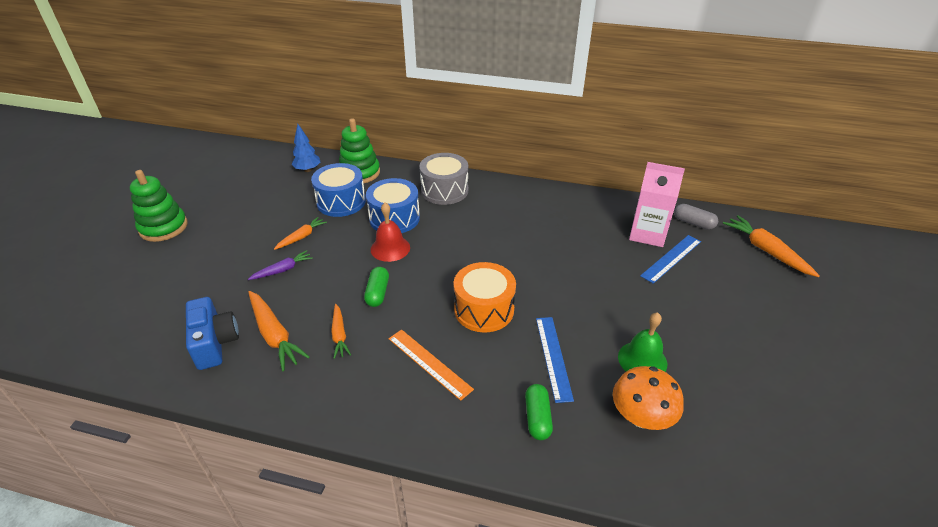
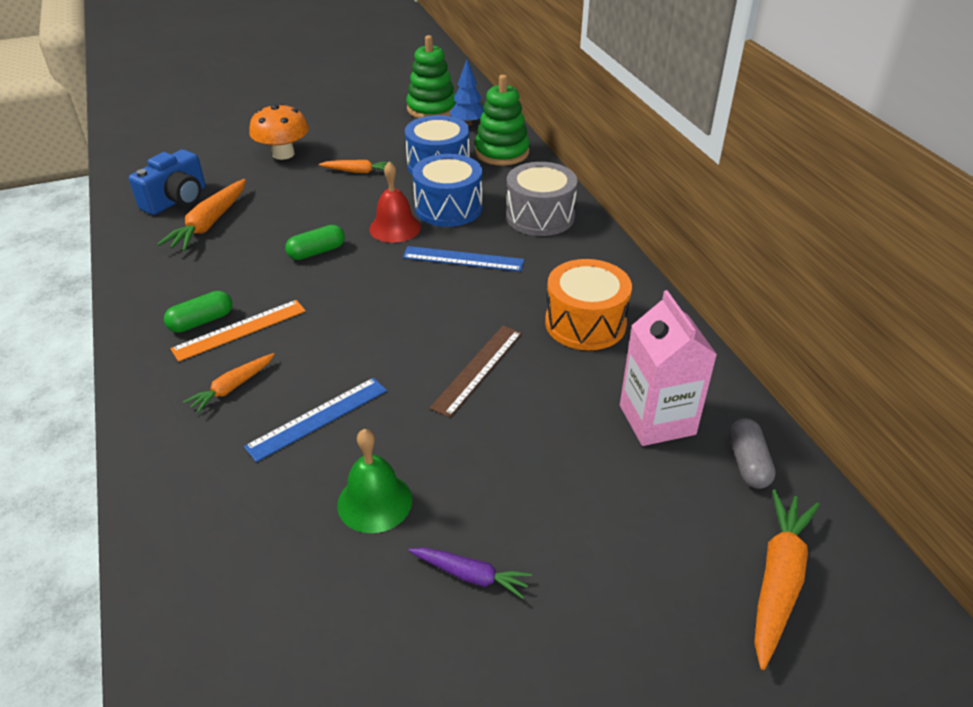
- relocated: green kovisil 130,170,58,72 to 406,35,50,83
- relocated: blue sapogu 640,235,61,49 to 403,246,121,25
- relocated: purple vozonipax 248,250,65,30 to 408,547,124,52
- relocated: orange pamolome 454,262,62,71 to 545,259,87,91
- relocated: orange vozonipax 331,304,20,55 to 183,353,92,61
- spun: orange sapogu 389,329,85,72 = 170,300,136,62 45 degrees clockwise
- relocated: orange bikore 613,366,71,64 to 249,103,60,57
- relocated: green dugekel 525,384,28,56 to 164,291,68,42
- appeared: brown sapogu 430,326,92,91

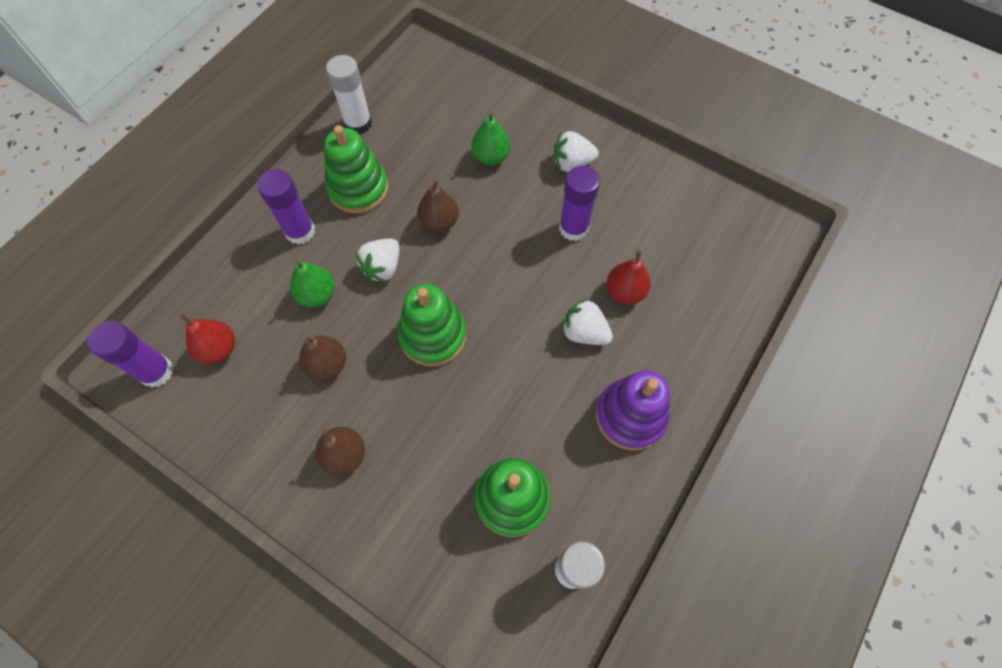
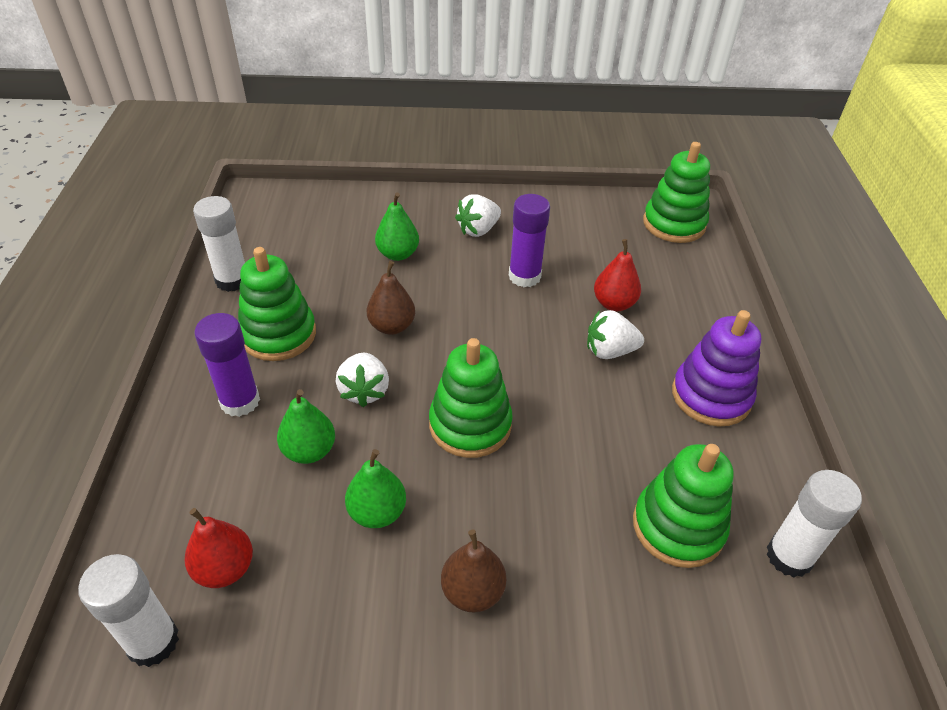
- colour: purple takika 88,321,85,67 to white takika 78,554,101,113
- colour: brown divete 299,334,47,47 to green divete 345,449,61,79
- appeared: green kovisil 643,142,67,101

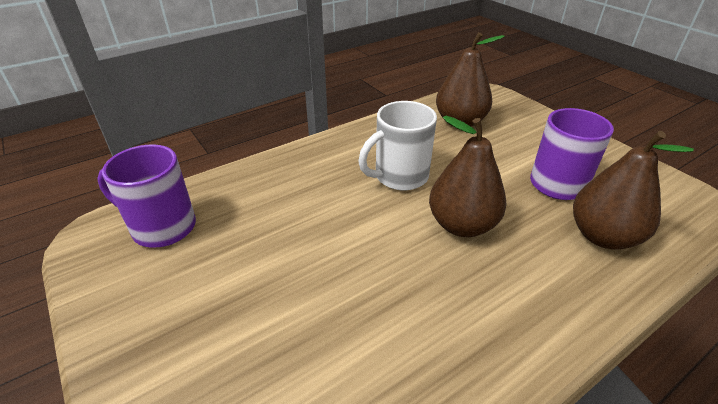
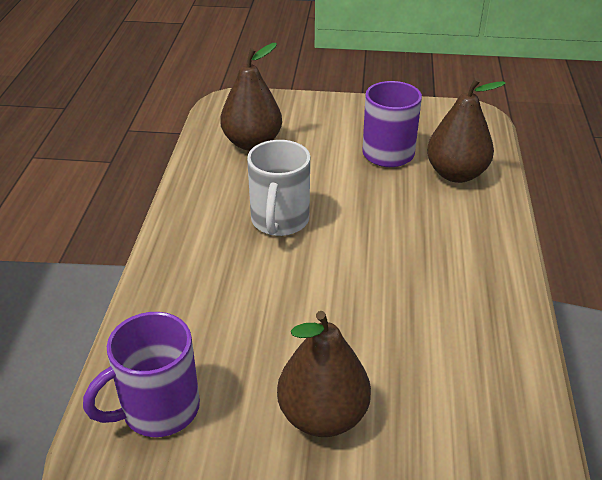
- relocated: brown divete 429,116,78,121 to 277,311,94,126

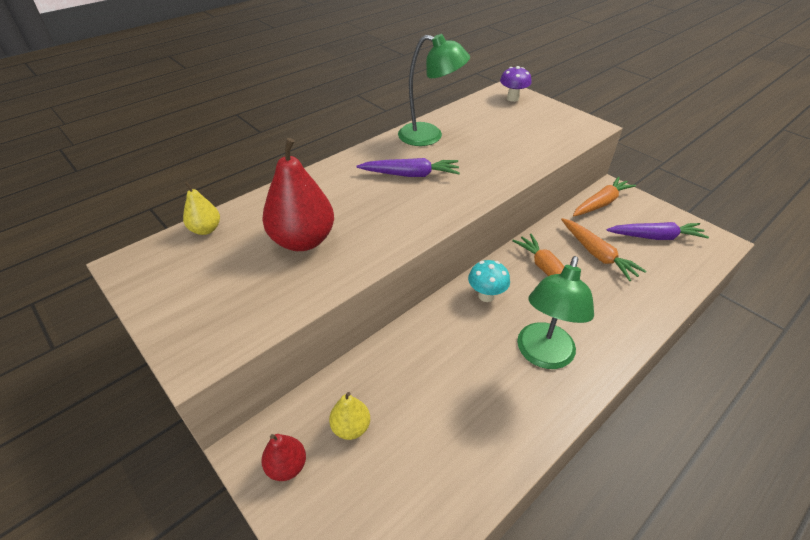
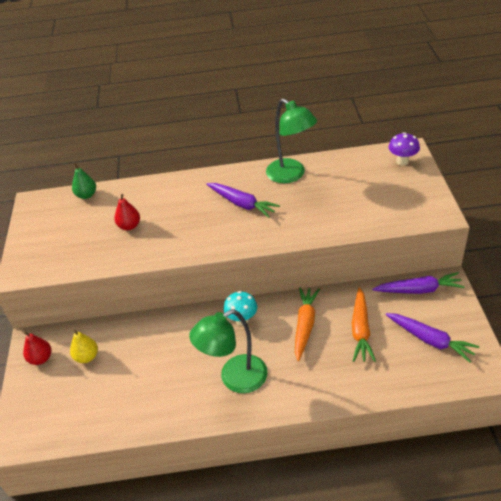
- size: red divete 262,138,72,113 = 114,194,26,36 x0.52
- colour: orange vozonipax 573,177,63,39 to purple vozonipax 372,272,92,22
- colour: yellow divete 183,182,37,53 to green divete 72,163,24,36

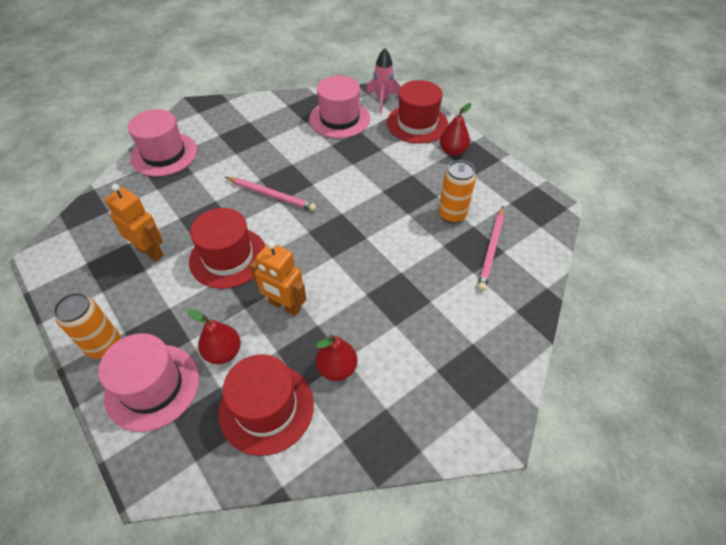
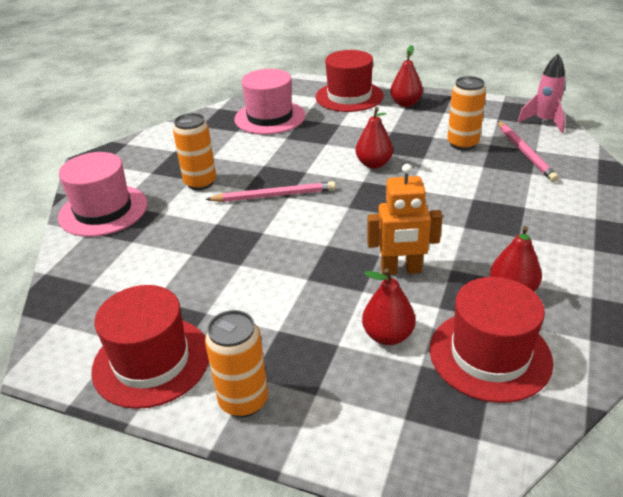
- relocated: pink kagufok 366,48,35,65 to 518,54,48,79
- missing: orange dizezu 105,184,59,78
- relocated: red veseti 189,208,77,81 to 91,285,118,124
- missing: pink veseti 98,333,101,99
- appeared: red divete 356,108,37,61
- appeared: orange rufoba 173,113,43,77

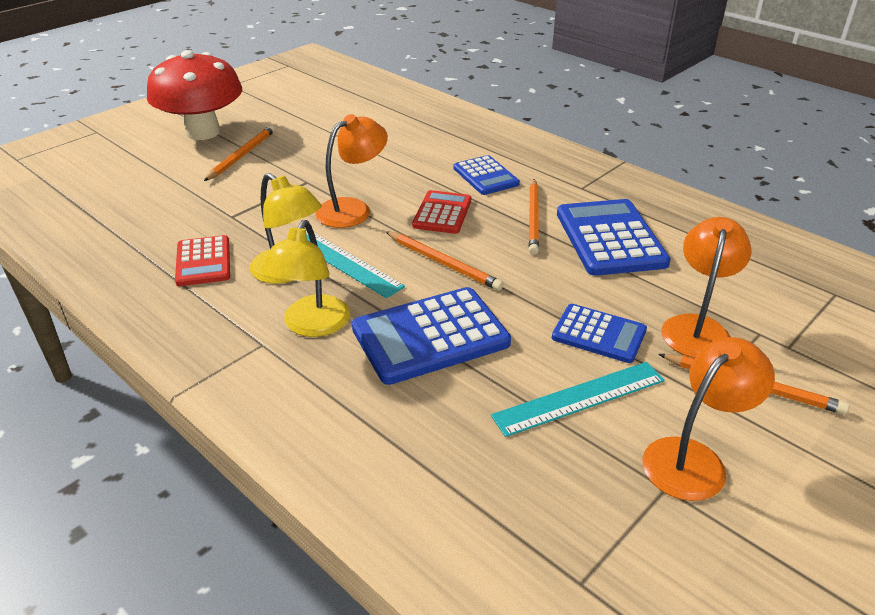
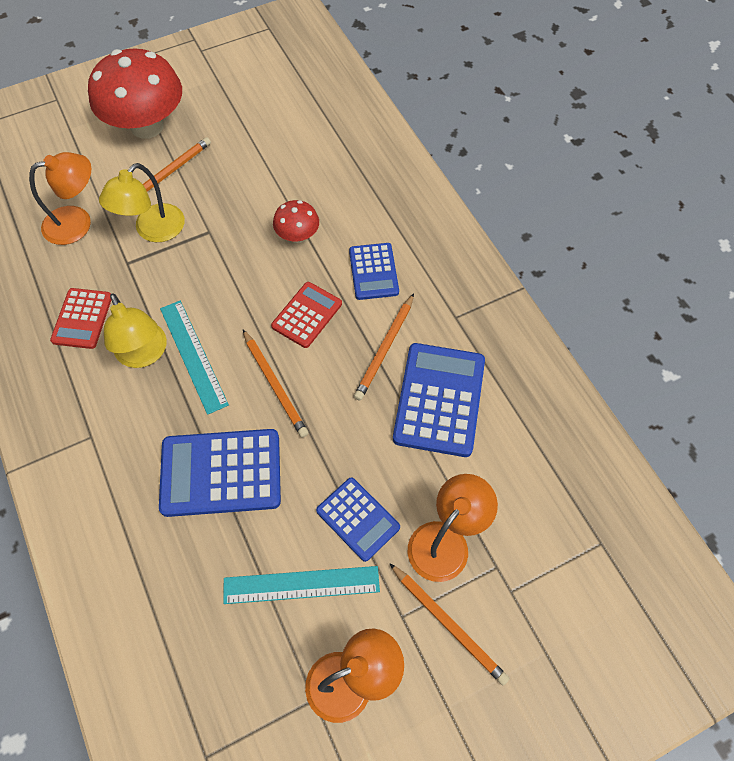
- relocated: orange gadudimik 315,114,73,114 to 29,152,62,93
- relocated: yellow gadudimik 261,220,89,117 to 99,163,86,79
- appeared: red bikore 273,200,46,43

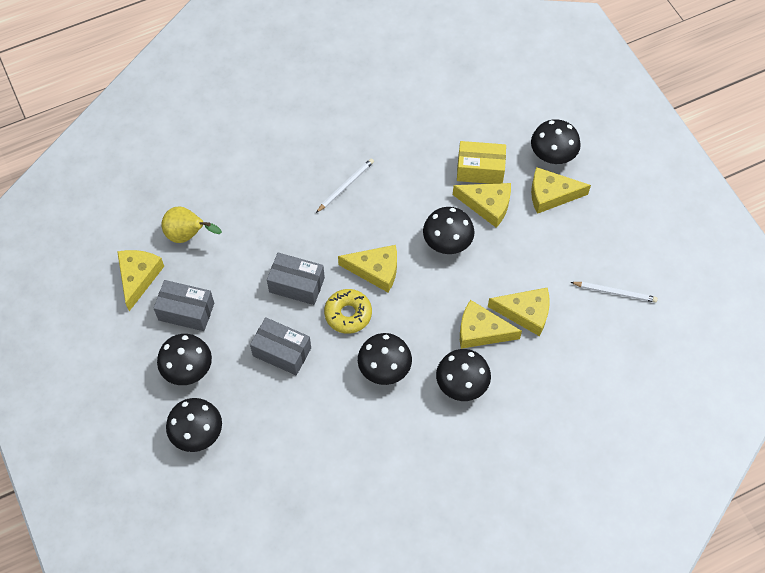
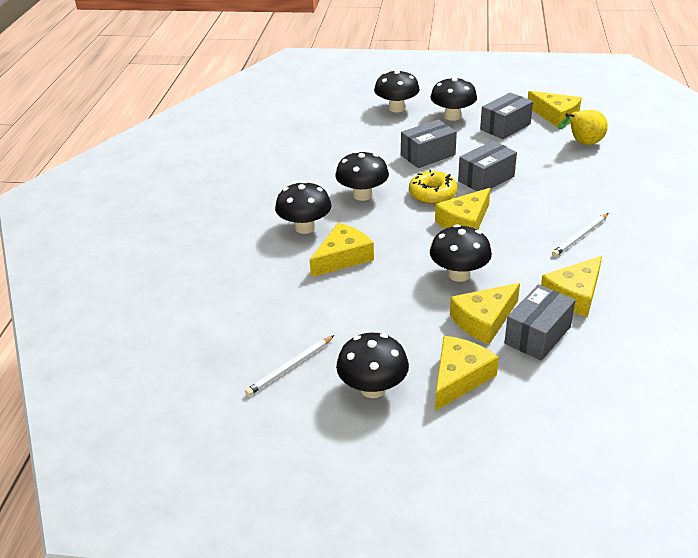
- relocated: black bikore 531,119,50,45 to 336,333,73,65
- colour: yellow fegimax 457,141,49,43 to grey fegimax 504,284,72,77
- spun: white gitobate 316,158,58,55 = 552,213,56,44 60 degrees clockwise
- relocated: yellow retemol 488,287,62,49 to 541,256,61,61

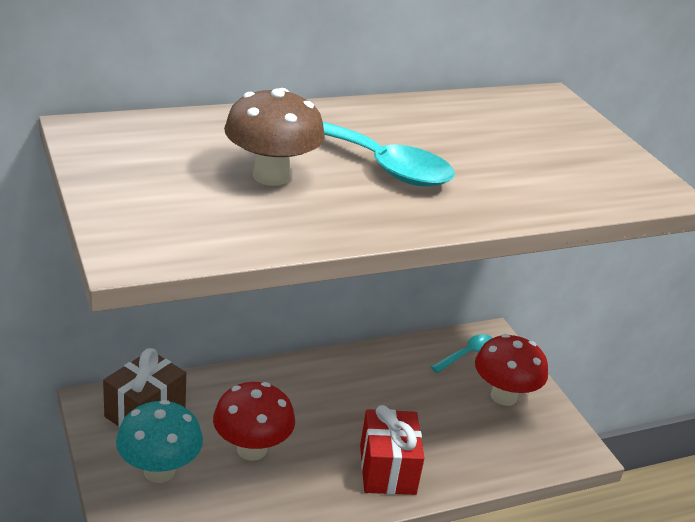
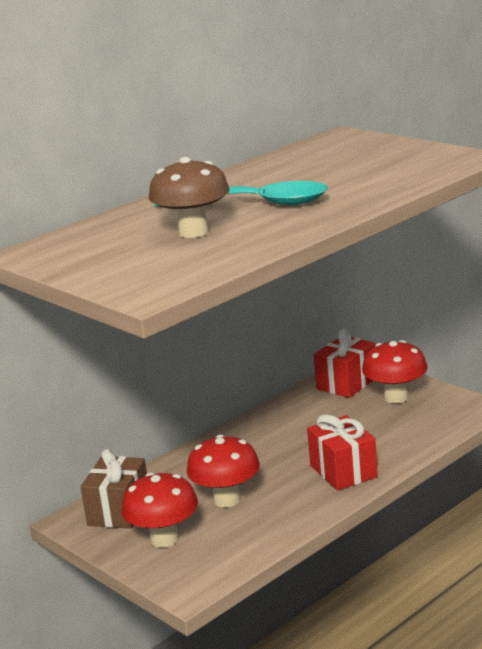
- exchanged: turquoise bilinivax 431,334,62,39 to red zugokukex 314,329,62,69
- colour: turquoise bikore 116,400,87,83 to red bikore 121,472,77,76

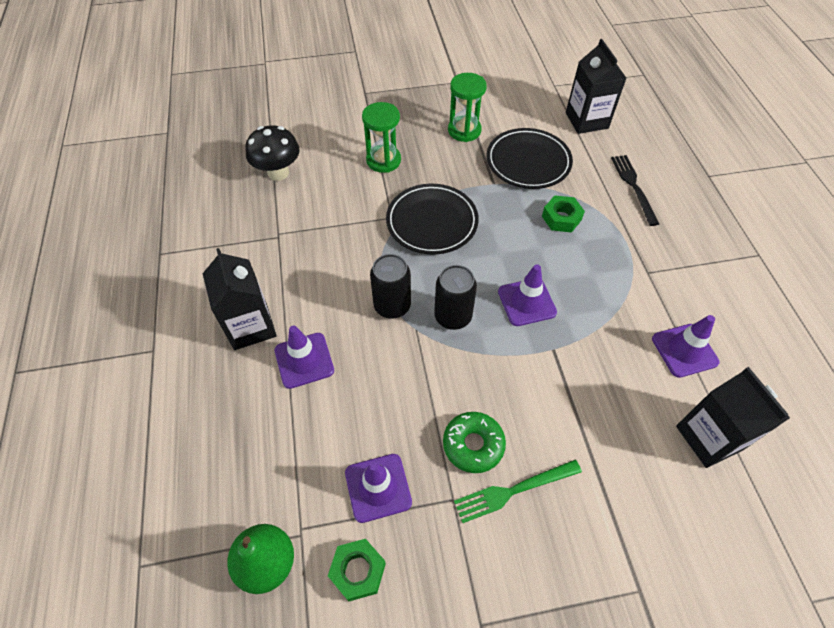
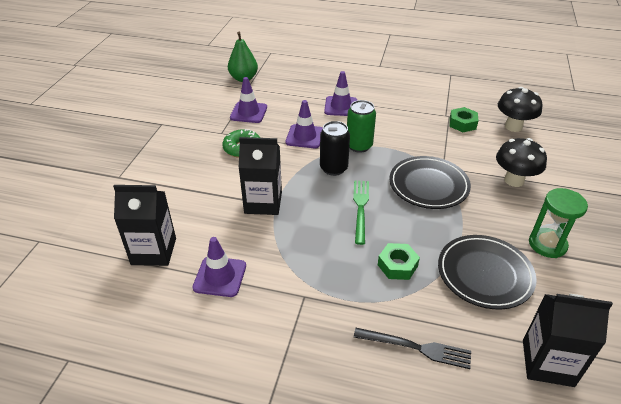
- exchanged: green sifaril 362,102,39,71 to black bikore 496,138,51,49
- relocated: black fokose 203,248,74,102 to 239,137,43,78
- colour: black rufoba 370,254,41,65 to green rufoba 347,100,29,53
- relocated: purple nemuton 498,264,59,62 to 286,100,37,48
- relocated: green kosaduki 454,460,128,63 to 353,180,16,65
- relocated: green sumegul 328,539,58,62 to 449,107,30,25

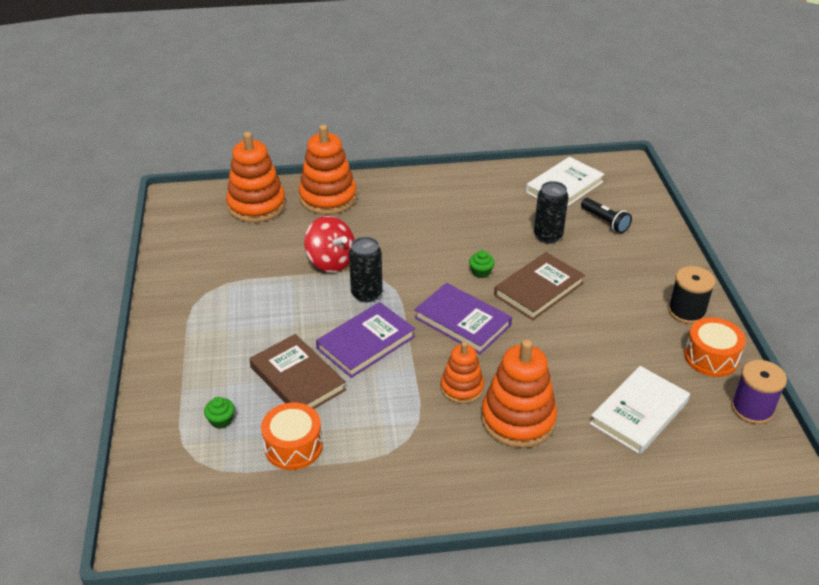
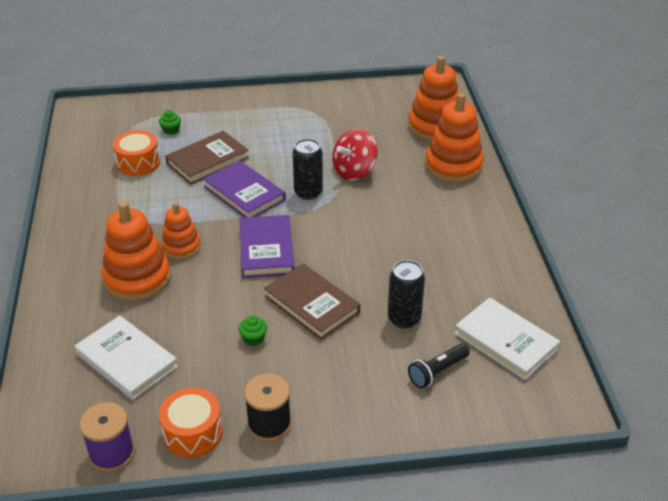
- relocated: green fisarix 469,250,26,28 to 239,315,28,31
- spun: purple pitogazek 414,283,98,71 = 240,215,55,63 45 degrees counterclockwise

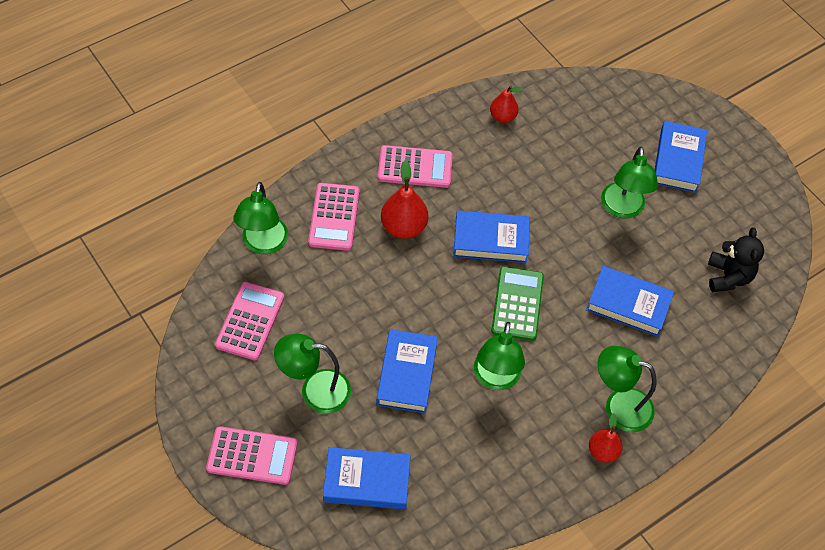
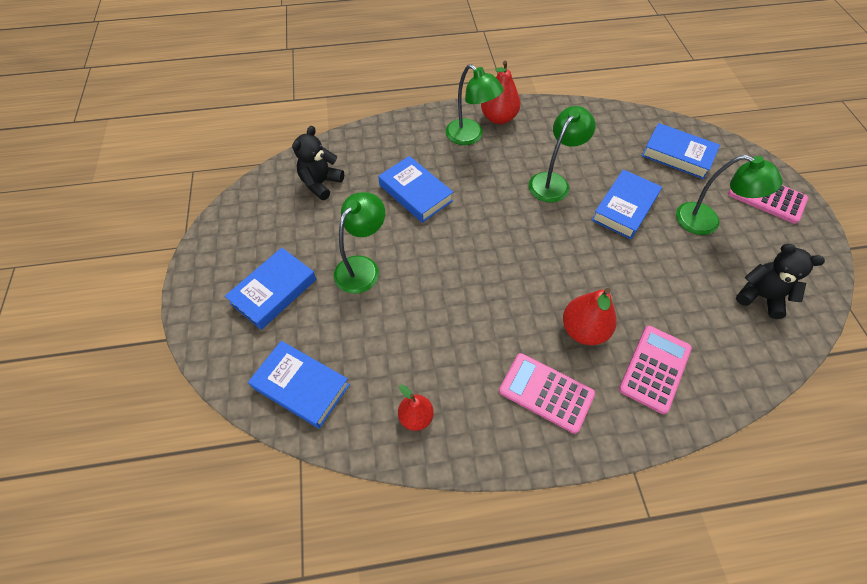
- missing: green gadudimik 233,182,55,72
- relocated: blue pitogazek 453,210,77,53 to 248,341,102,88
- missing: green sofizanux 491,266,53,75
- exchanged: pink sofizanux 215,282,69,78 to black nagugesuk 736,244,89,75
- size: red divete 589,413,33,50 = 481,61,39,63 x1.57

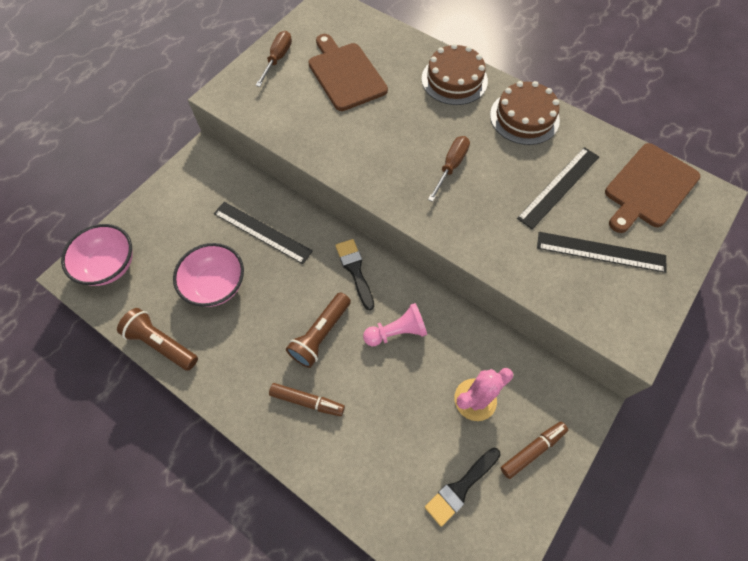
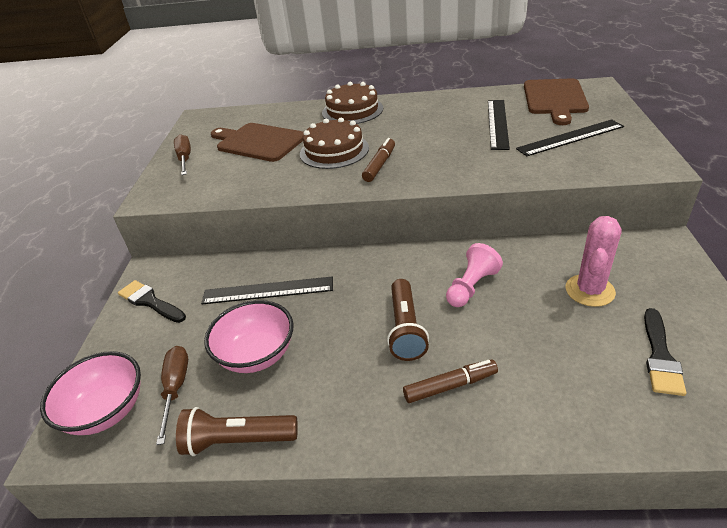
- relocated: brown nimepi 490,81,70,64 to 300,118,69,51
- relocated: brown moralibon 428,136,42,66 to 156,346,32,99
- relocated: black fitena 335,239,39,71 to 118,280,68,43
- relocated: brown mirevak 501,422,67,57 to 362,138,33,44

